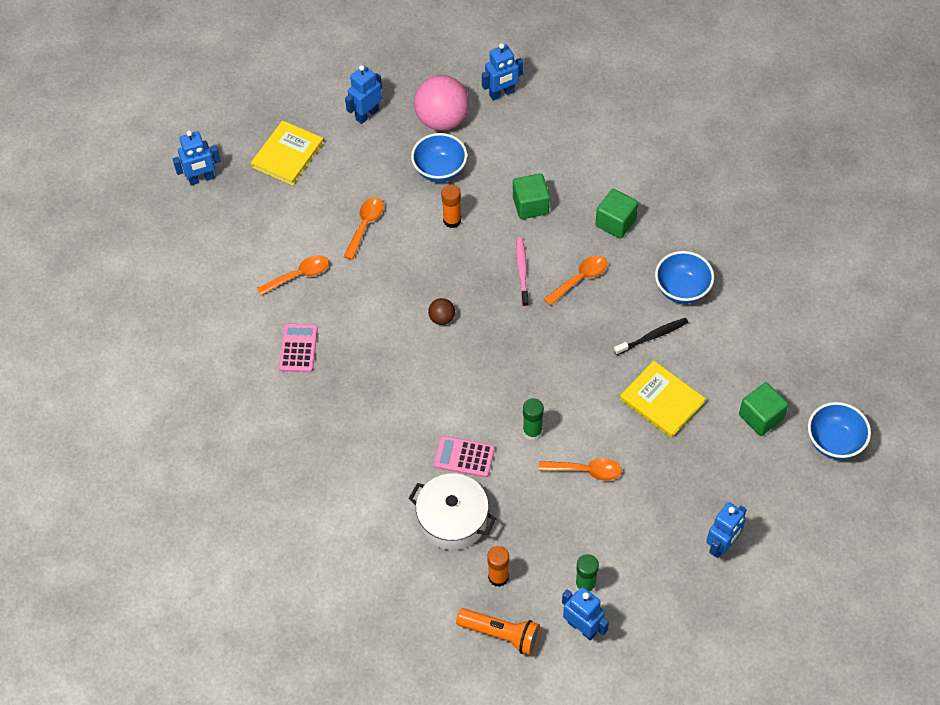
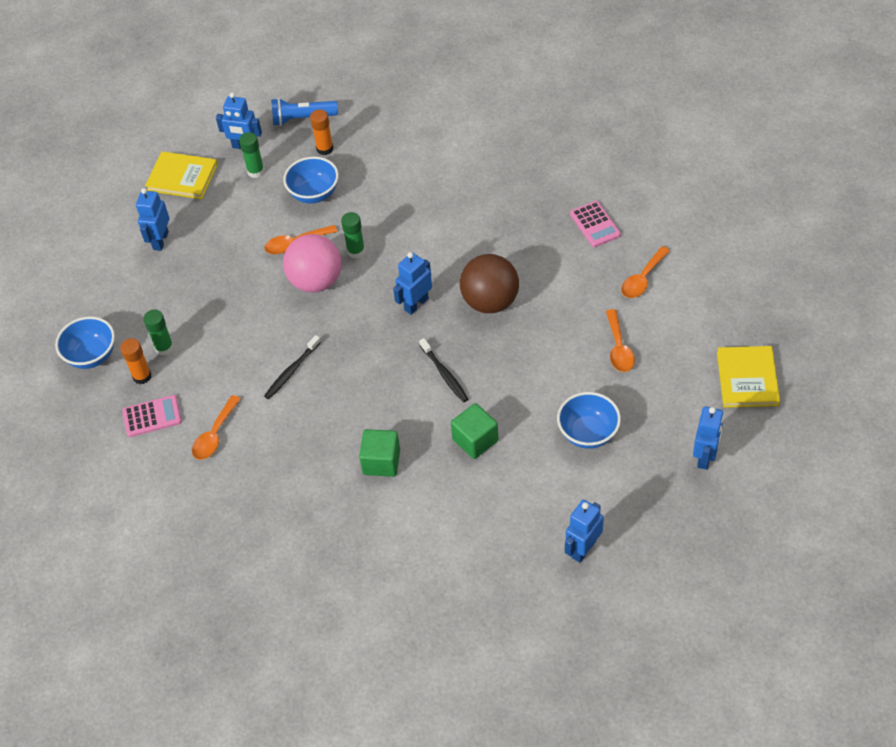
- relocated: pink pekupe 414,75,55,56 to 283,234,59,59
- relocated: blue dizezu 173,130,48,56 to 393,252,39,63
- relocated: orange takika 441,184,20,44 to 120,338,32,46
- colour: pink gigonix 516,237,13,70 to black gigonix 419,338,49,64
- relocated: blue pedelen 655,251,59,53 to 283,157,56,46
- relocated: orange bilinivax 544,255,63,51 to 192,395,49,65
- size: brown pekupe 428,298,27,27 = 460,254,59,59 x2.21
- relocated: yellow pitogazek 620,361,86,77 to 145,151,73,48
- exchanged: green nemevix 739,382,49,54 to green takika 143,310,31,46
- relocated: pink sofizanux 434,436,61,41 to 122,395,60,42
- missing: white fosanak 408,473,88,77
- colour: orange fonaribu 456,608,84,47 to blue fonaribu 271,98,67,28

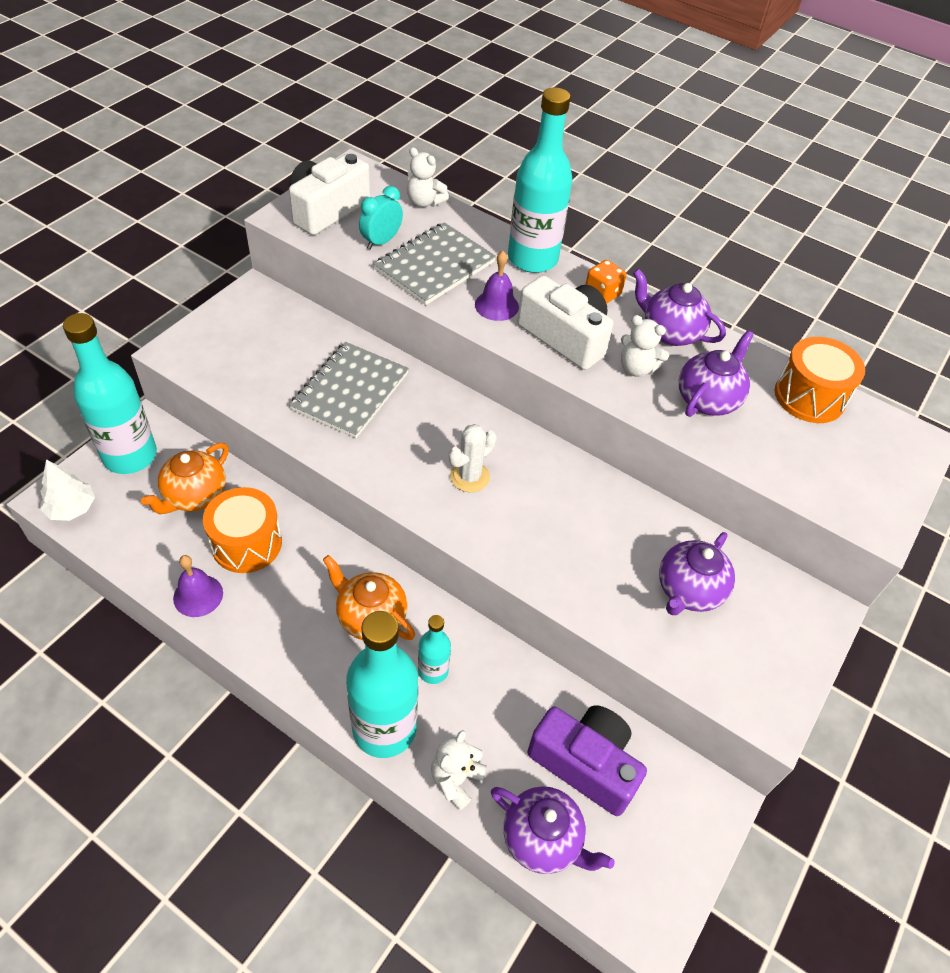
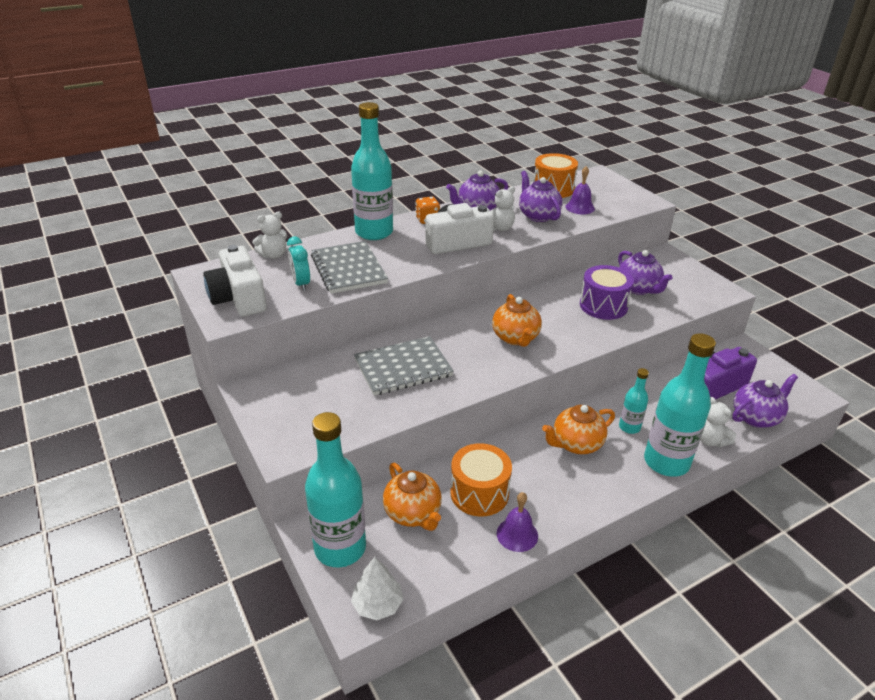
- relocated: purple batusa 475,251,44,70 to 566,166,29,48
- spun: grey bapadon 289,342,120,96 = 354,336,100,59 75 degrees counterclockwise
- exchanged: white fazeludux 449,424,48,68 to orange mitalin 492,294,50,53
- appeared: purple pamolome 580,265,54,55

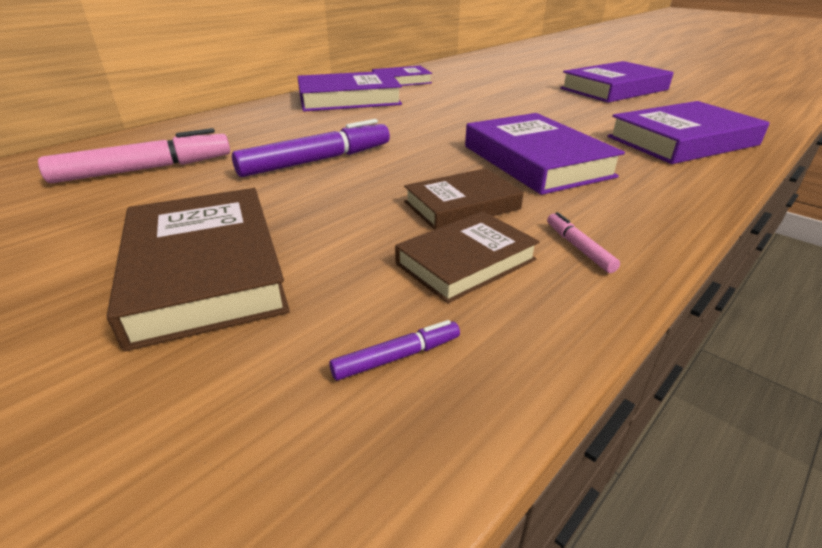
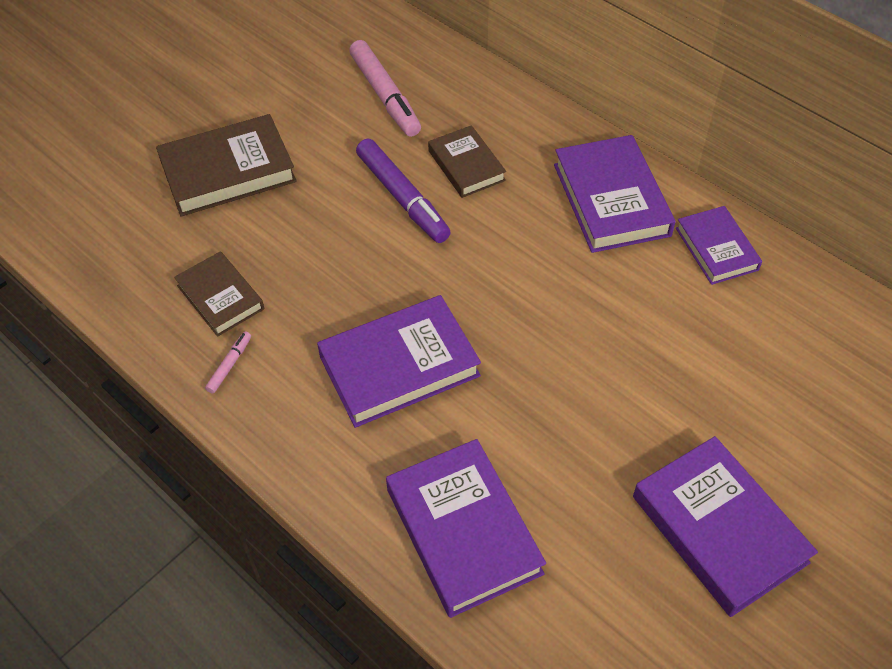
- relocated: brown pitogazek 404,168,120,62 to 428,125,78,73
- spun: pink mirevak 547,212,73,61 = 205,331,46,63 45 degrees counterclockwise
- missing: purple mirevak 329,320,131,60

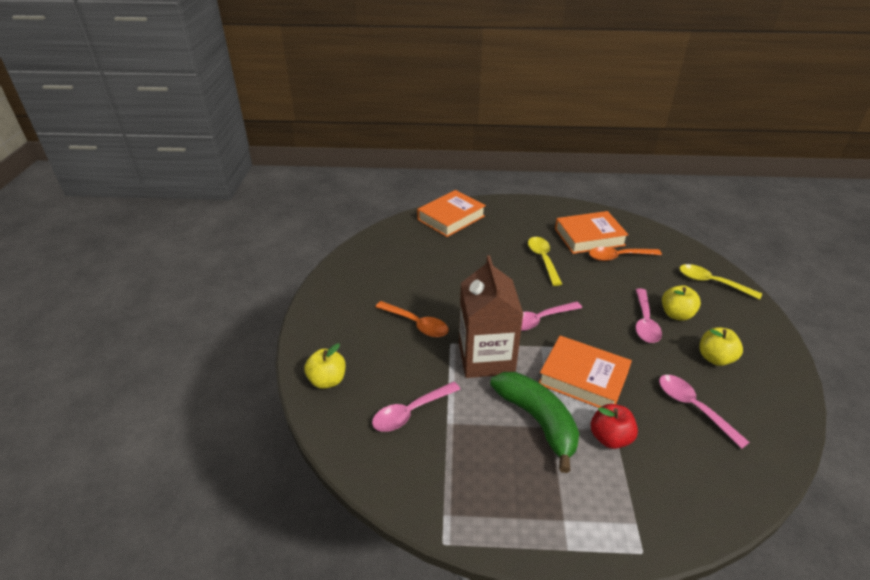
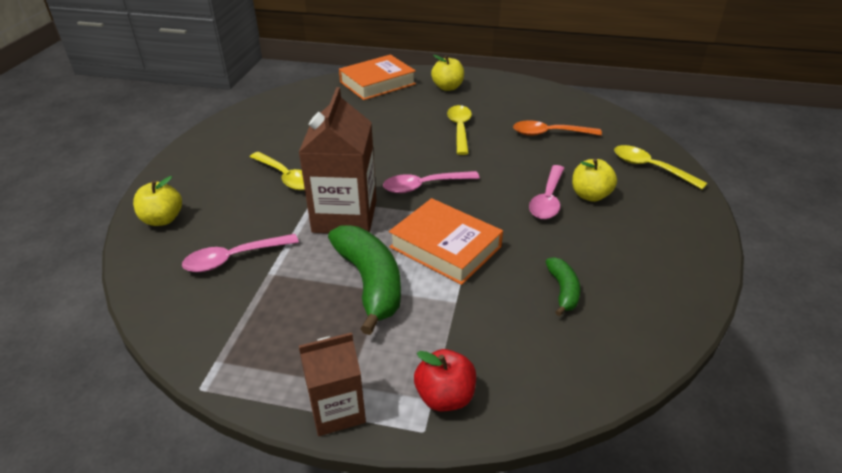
- missing: orange pitogazek 555,211,74,43
- colour: orange bilinivax 375,301,74,36 to yellow bilinivax 250,152,55,38
- relocated: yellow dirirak 699,327,44,39 to 431,55,33,36
- exchanged: pink bilinivax 659,375,91,74 to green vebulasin 545,257,35,59
- relocated: red dirirak 591,404,47,45 to 414,349,62,62
- appeared: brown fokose 299,332,67,104

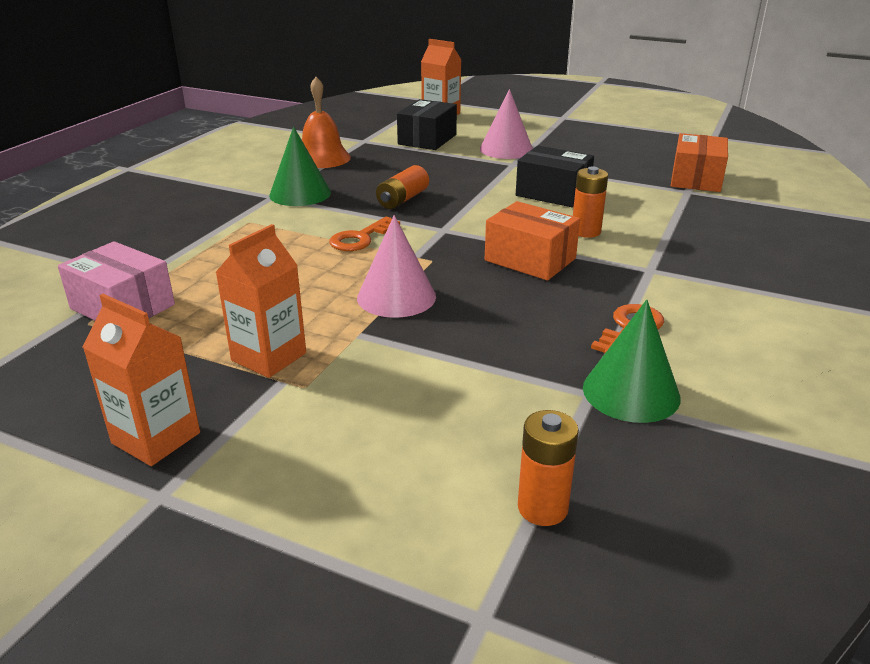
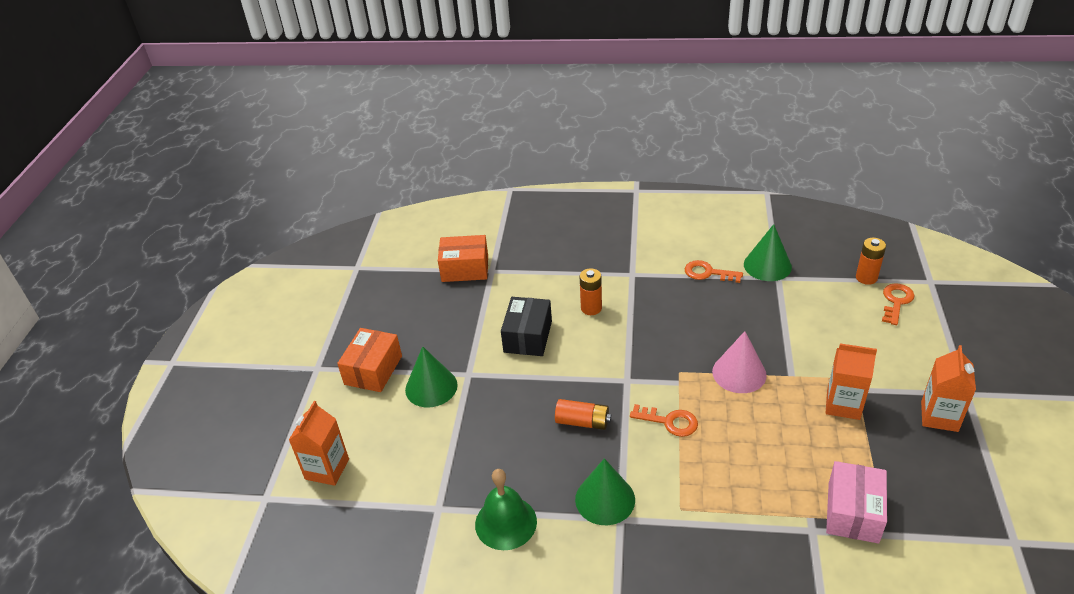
- colour: orange batusa 302,77,49,91 to green batusa 475,469,62,81
- colour: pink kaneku 480,89,53,70 to green kaneku 405,346,53,61
- missing: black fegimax 397,99,60,51
- relocated: orange fegimax 485,201,95,79 to 337,328,65,64
- appeared: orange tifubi 882,283,32,42

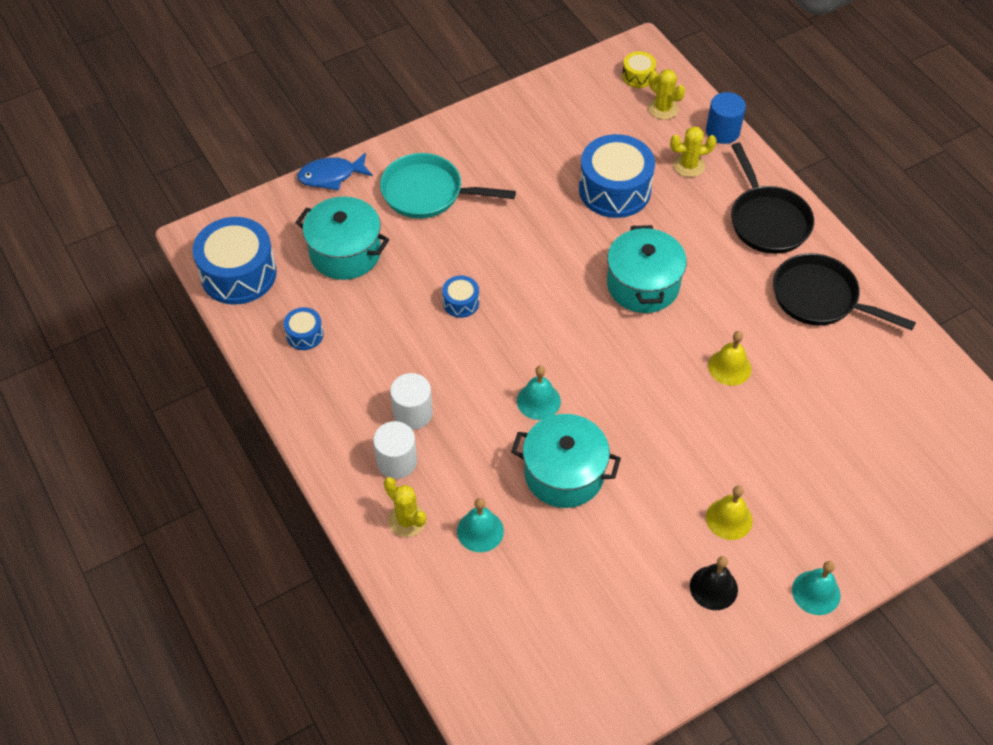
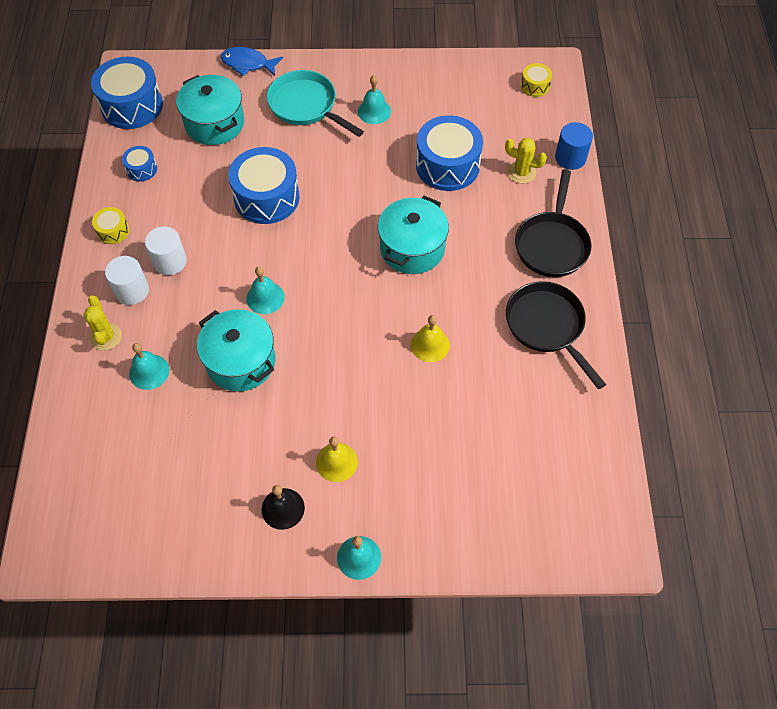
- missing: yellow fazeludux 648,69,37,51
- size: blue pamolome 442,275,37,43 = 228,147,71,77 x2.10
- appeared: turquoise batusa 358,75,33,49
- appeared: yellow pamolome 92,207,37,37

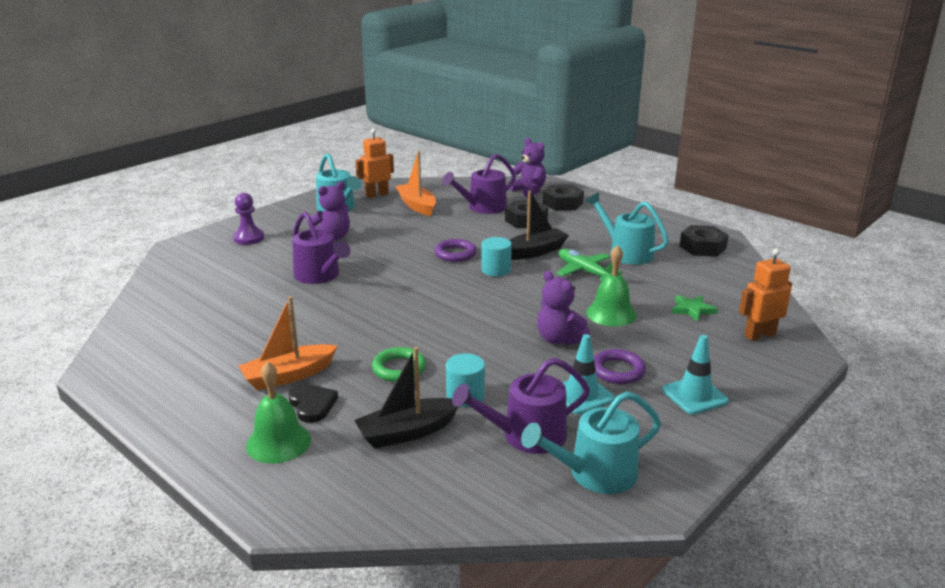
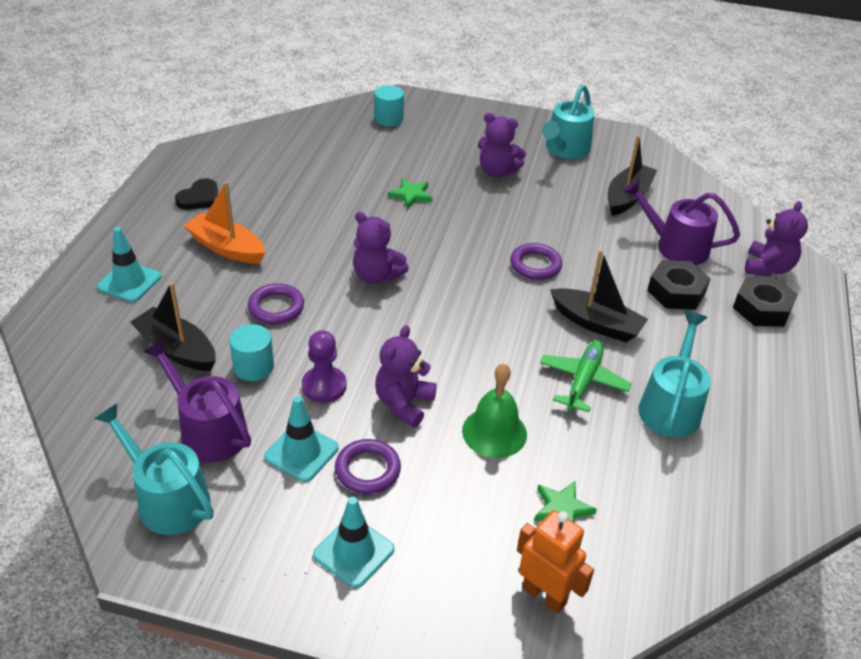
- missing: orange dizezu 355,129,39,69
- colour: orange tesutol 395,151,41,65 to black tesutol 607,135,50,81
- relocated: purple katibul 233,193,31,52 to 302,330,45,73
- exchanged: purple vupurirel 292,212,58,72 to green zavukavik 388,178,45,31
- missing: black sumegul 680,225,49,32
- relocated: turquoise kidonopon 481,237,31,39 to 374,85,30,41
- colour: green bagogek 372,347,54,35 to purple bagogek 248,283,56,41
- exchanged: green batusa 246,361,65,103 to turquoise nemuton 97,227,64,75
- relocated: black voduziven 288,384,50,39 to 175,178,43,32
- appeared: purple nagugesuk 353,212,56,72

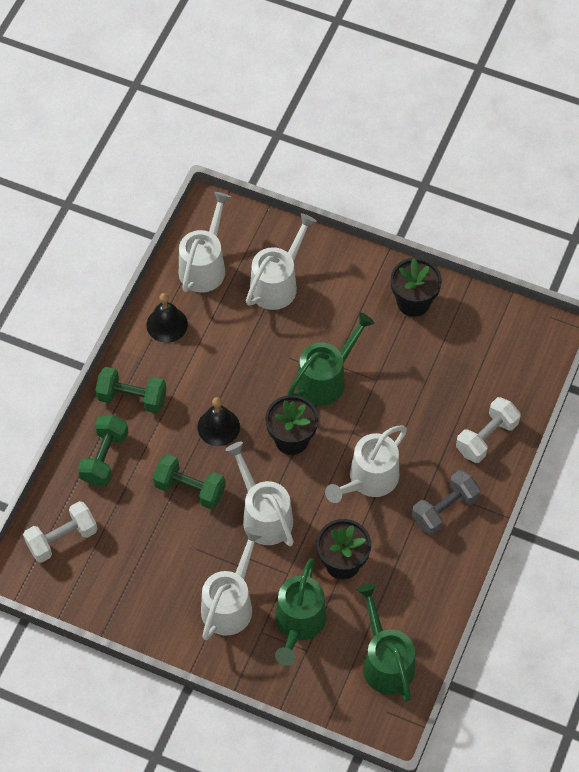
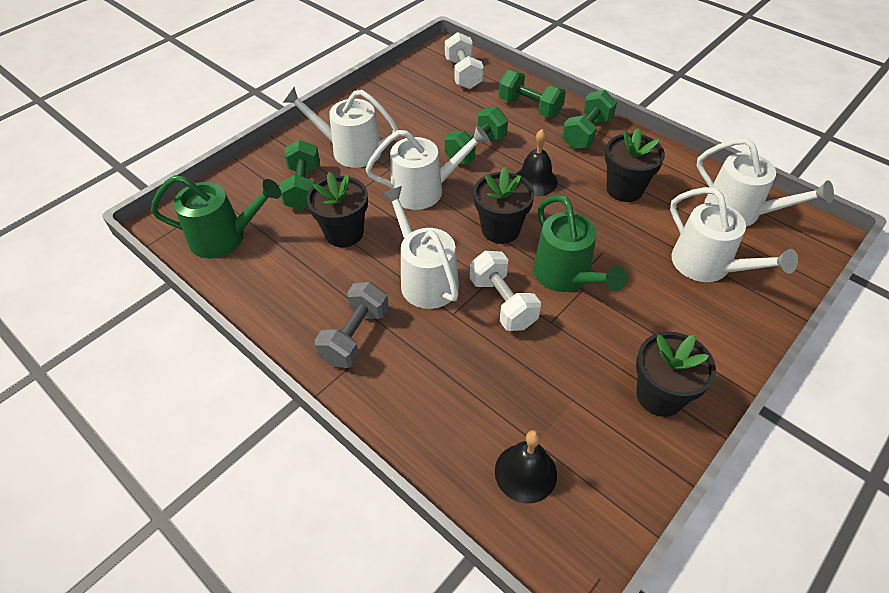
- relocated: black batusa 146,293,42,50 to 495,430,62,74
- relocated: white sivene 456,397,65,66 to 470,251,71,80
- spun: grey sivene 412,470,69,65 = 314,282,75,86 45 degrees clockwise
- spun: white vupurirel 201,527,63,113 = 283,87,115,81 150 degrees clockwise
- exchanged: green vupurirel 275,558,52,108 to green sivene 280,140,40,70
- appeared: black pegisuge 605,128,60,74

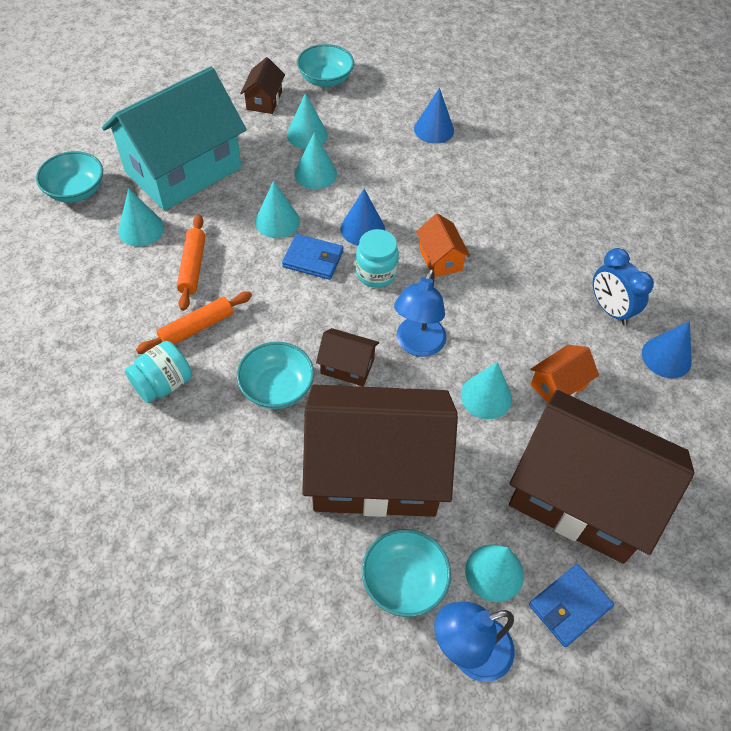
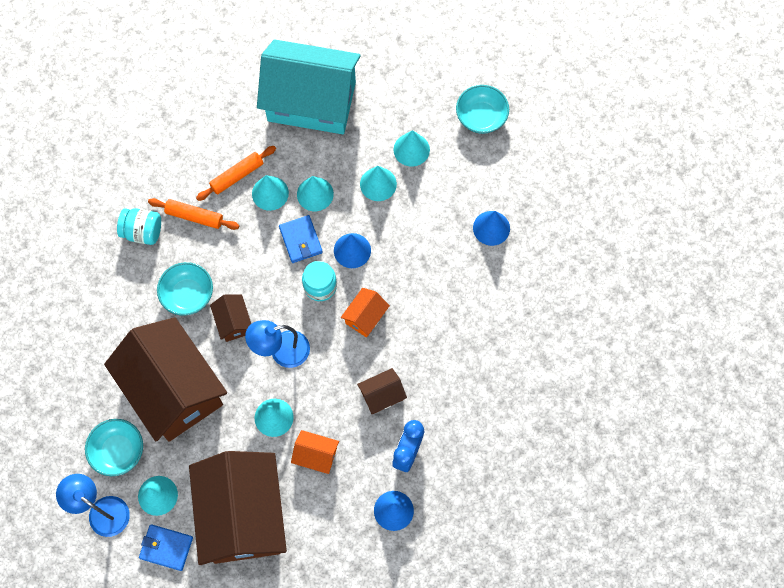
- relocated: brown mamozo 240,57,45,57 to 357,368,50,46
- missing: turquoise pedelen 36,151,67,52
- relocated: turquoise kaneku 118,188,46,58 to 252,175,37,36

